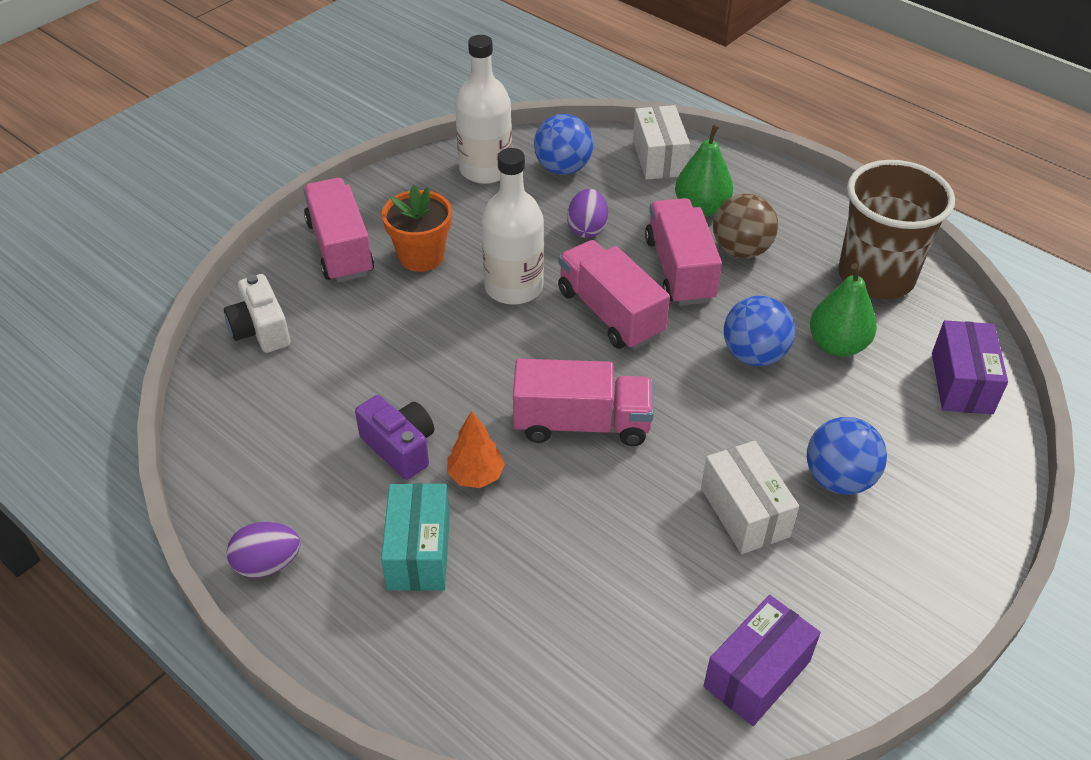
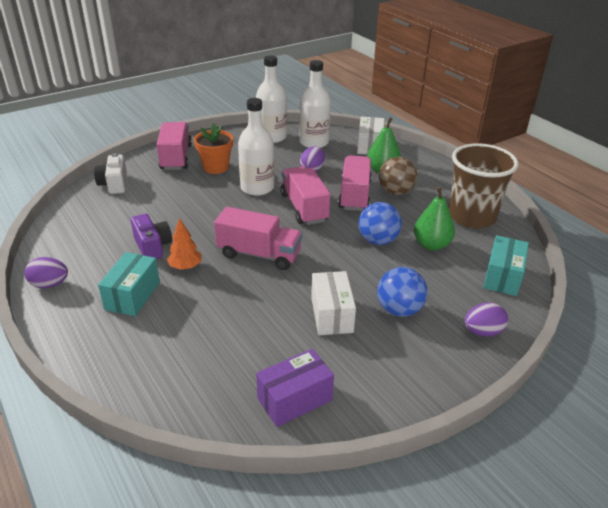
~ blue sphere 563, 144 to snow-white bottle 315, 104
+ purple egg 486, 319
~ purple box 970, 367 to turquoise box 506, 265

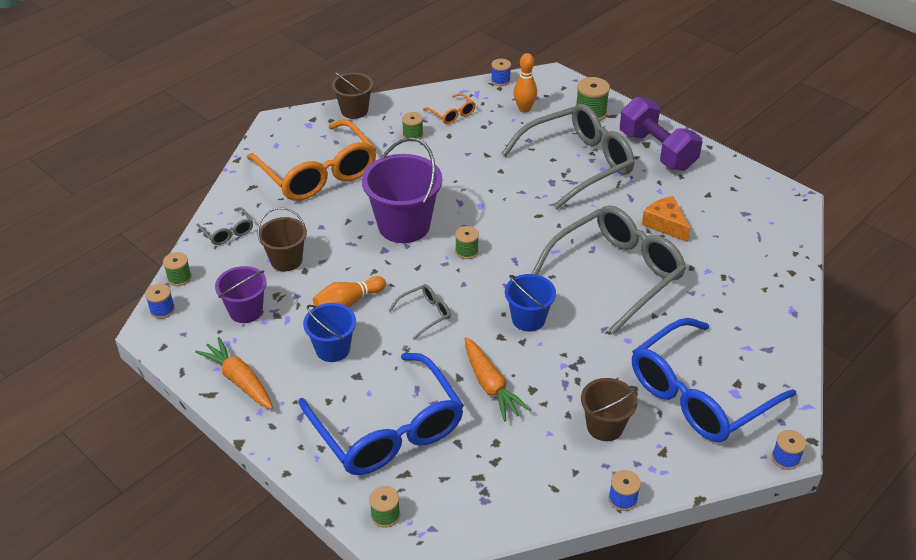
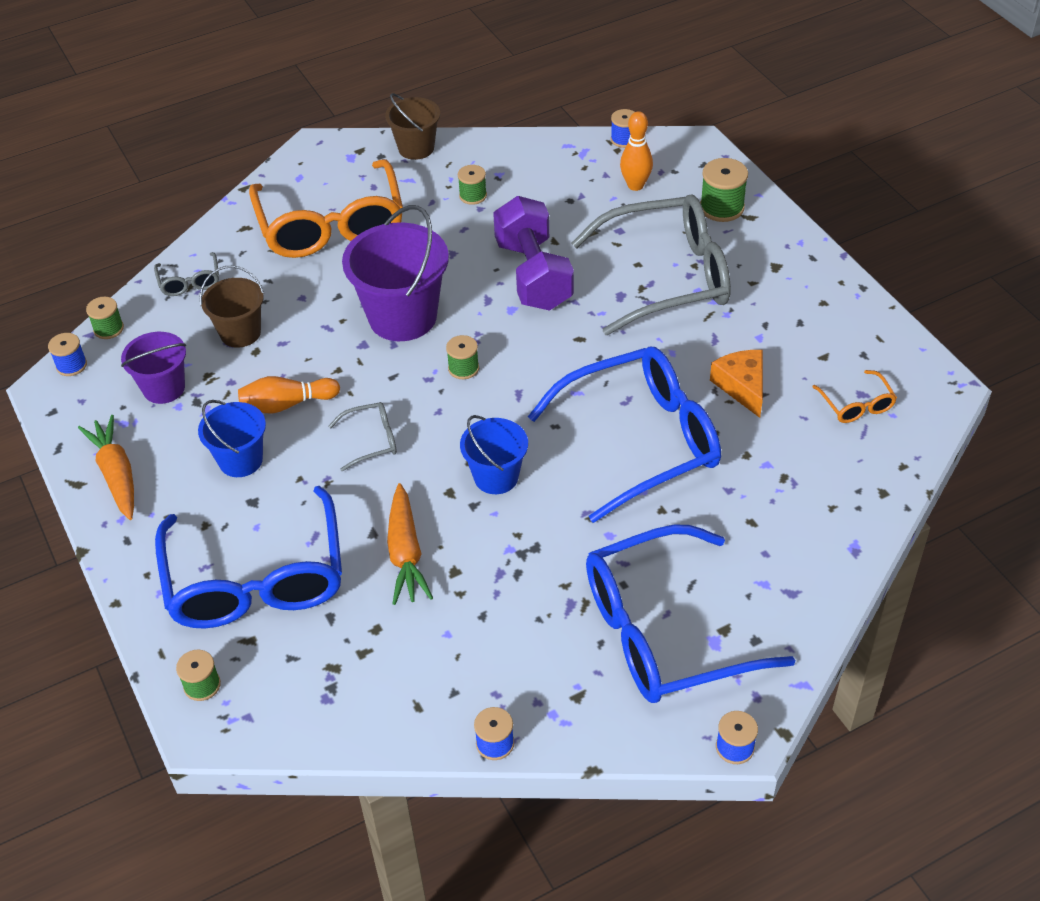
~ purple hand weight 661, 134 to 533, 253
~ gray spectacles 608, 269 to blue spectacles 624, 435
~ orange spectacles 449, 108 to 854, 396
- dark brown pail 609, 409

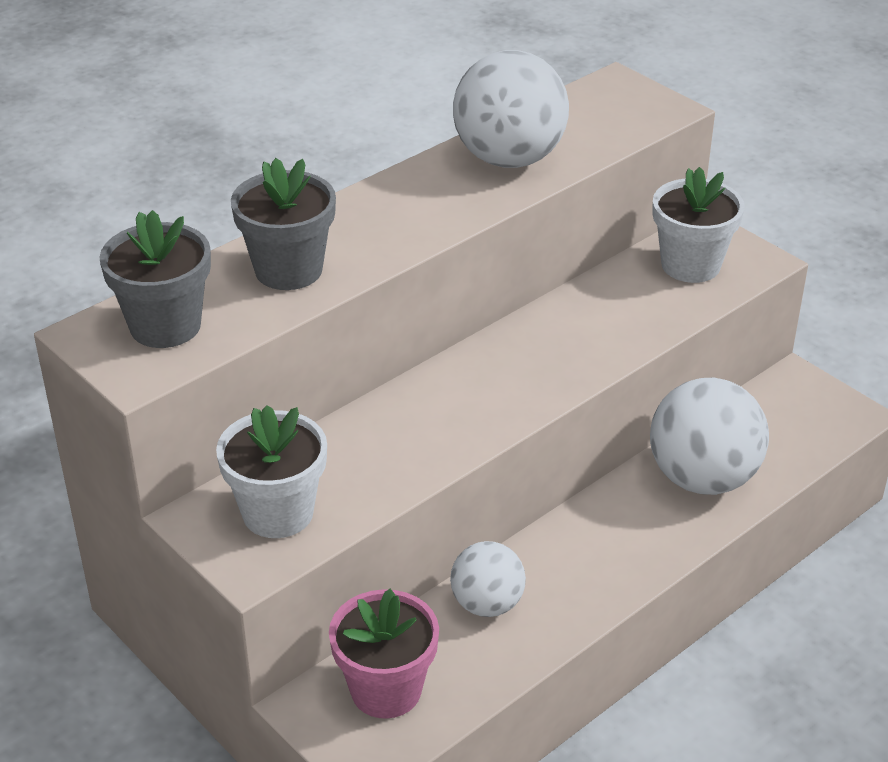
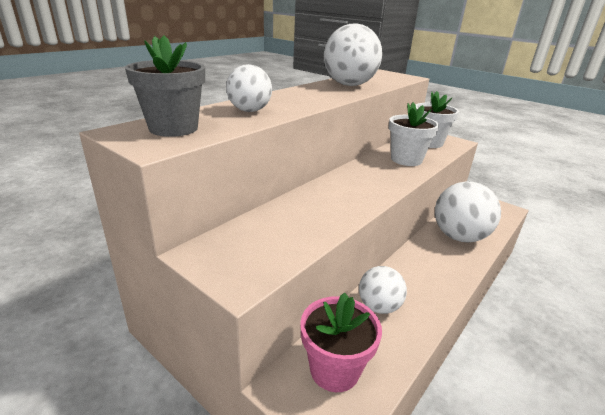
~ gray flower pot 283, 224 to snow-white sphere 249, 88
~ snow-white flower pot 271, 471 to 414, 134

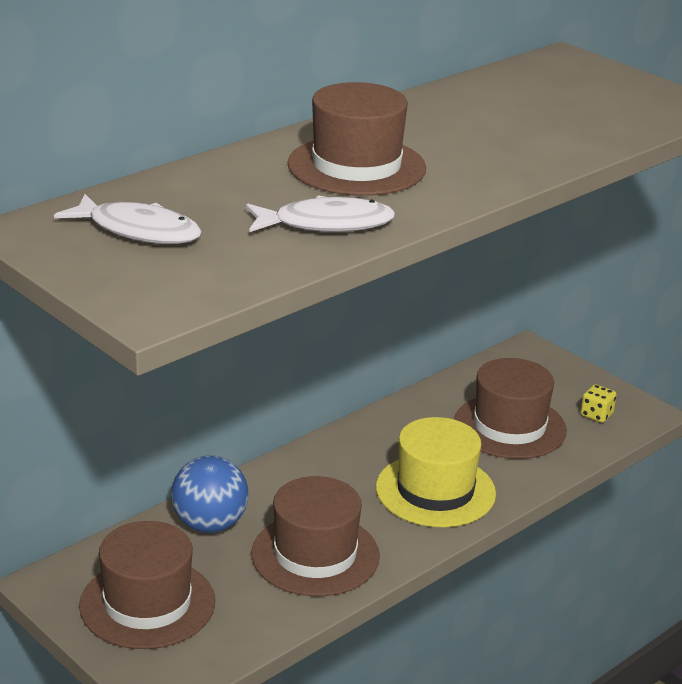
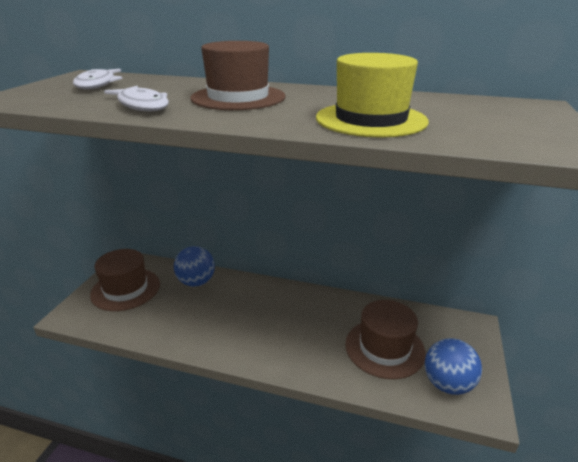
~ yellow hat 436, 472 to 372, 95
~ yellow die 599, 403 to blue sphere 453, 366
- dark brown hat 315, 536

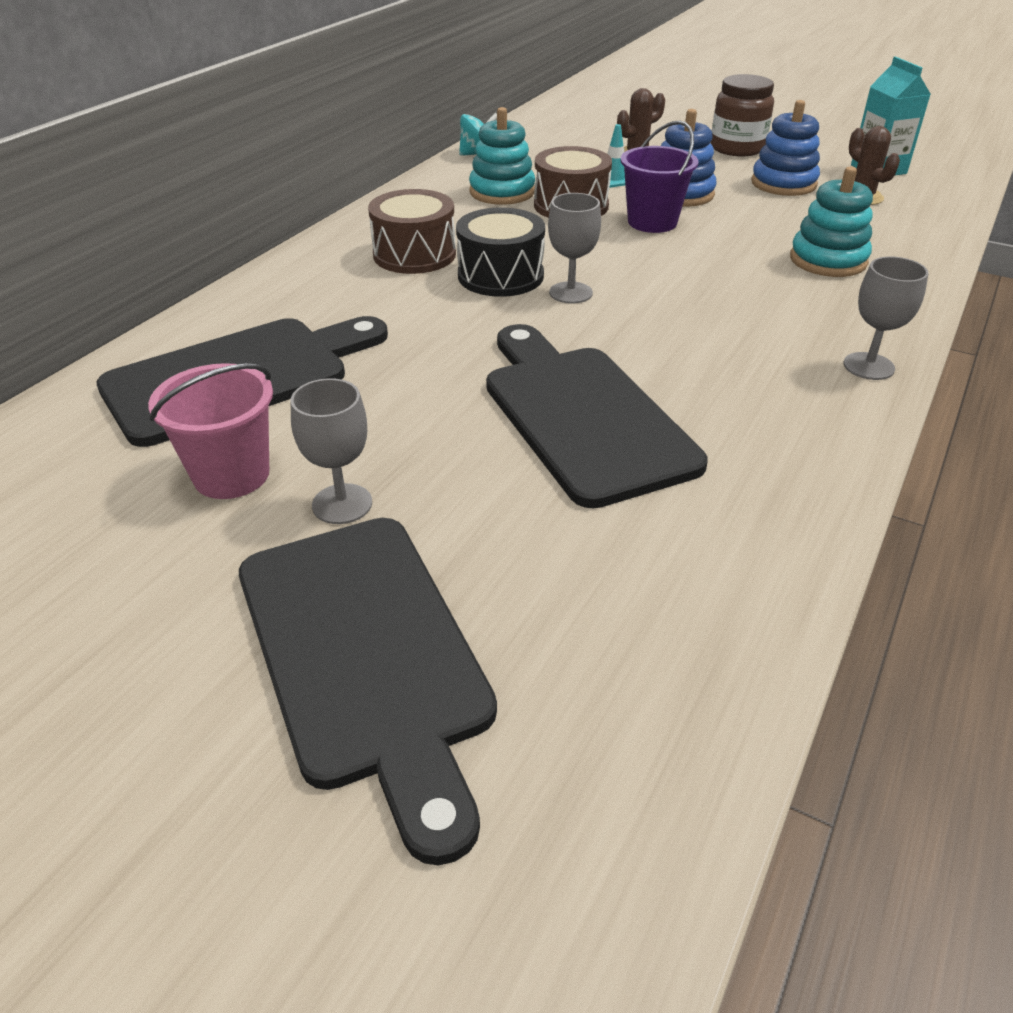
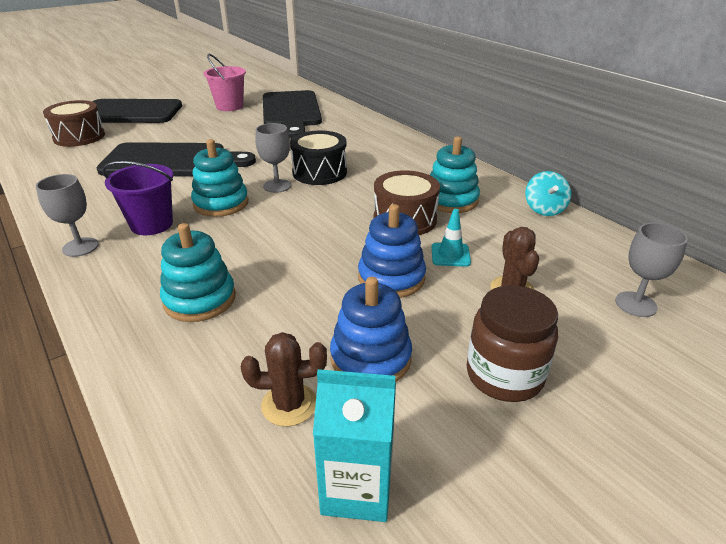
~ dark brown snare drum 412, 231 to 74, 123
~ purple pail 660, 176 to 137, 198
+ turquoise stacking rings 220, 178
~ gray wine glass 331, 451 to 651, 270

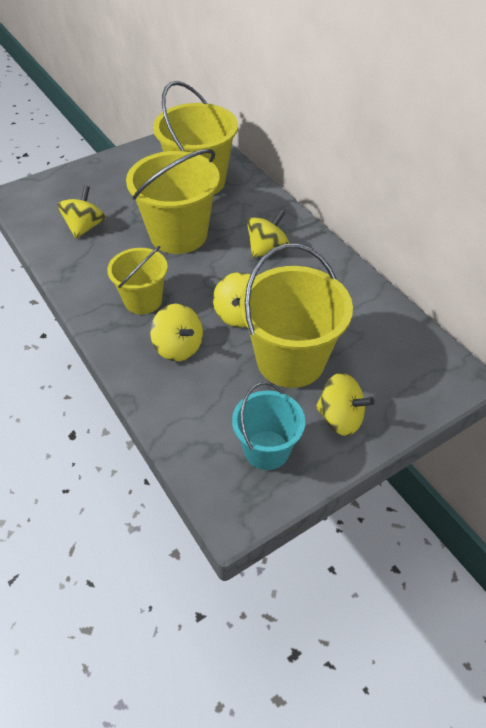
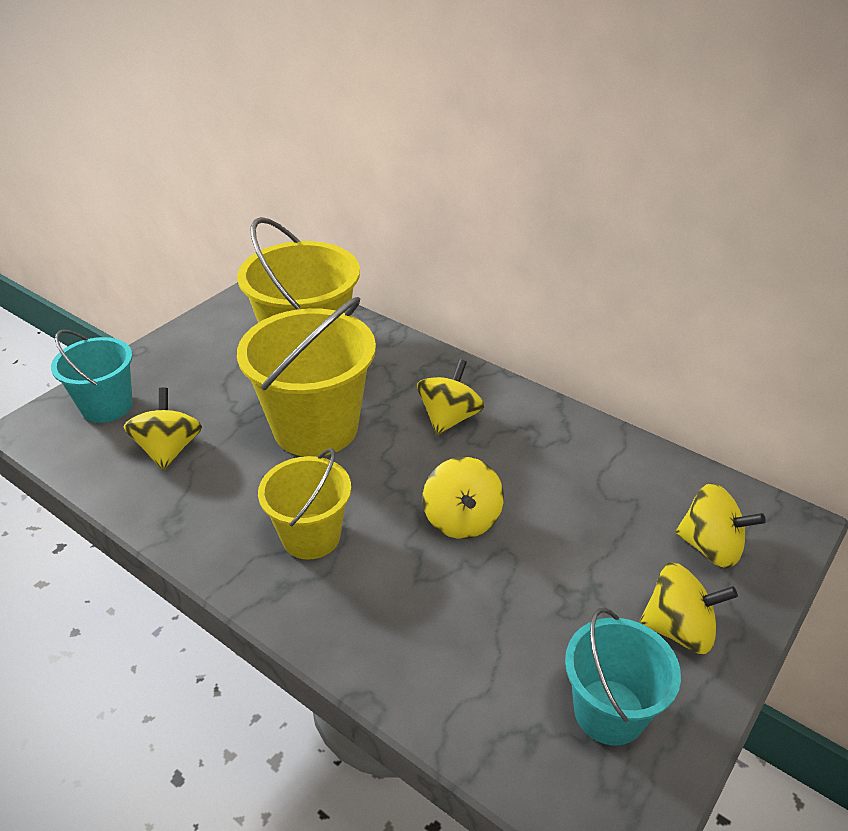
+ turquoise pail 92, 376
~ yellow toy top 176, 332 to 720, 525
- yellow pail 296, 316

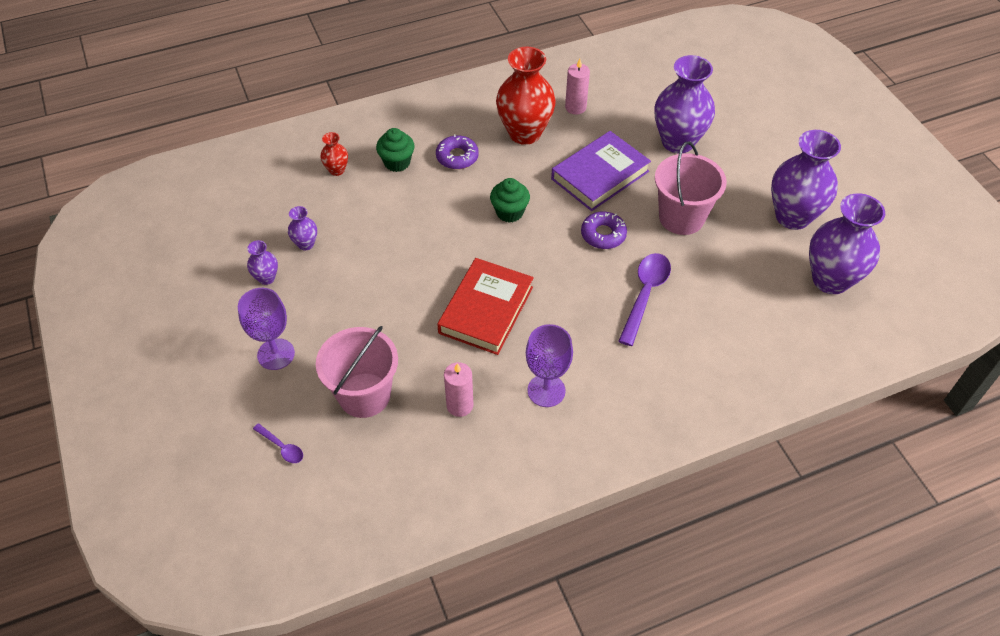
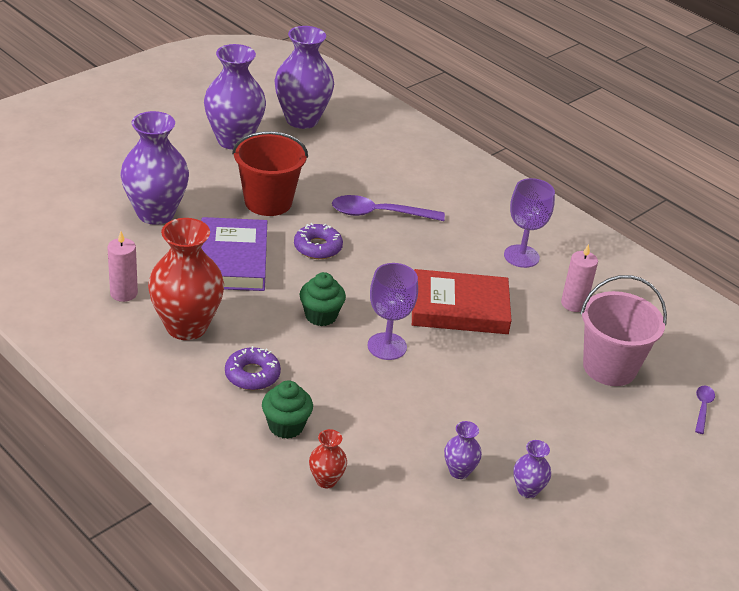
~ purple book 601, 171 = 234, 254 60 degrees clockwise
~ rose-pink pail 691, 188 to red pail 270, 173
~ purple wine glass 266, 329 to 393, 311

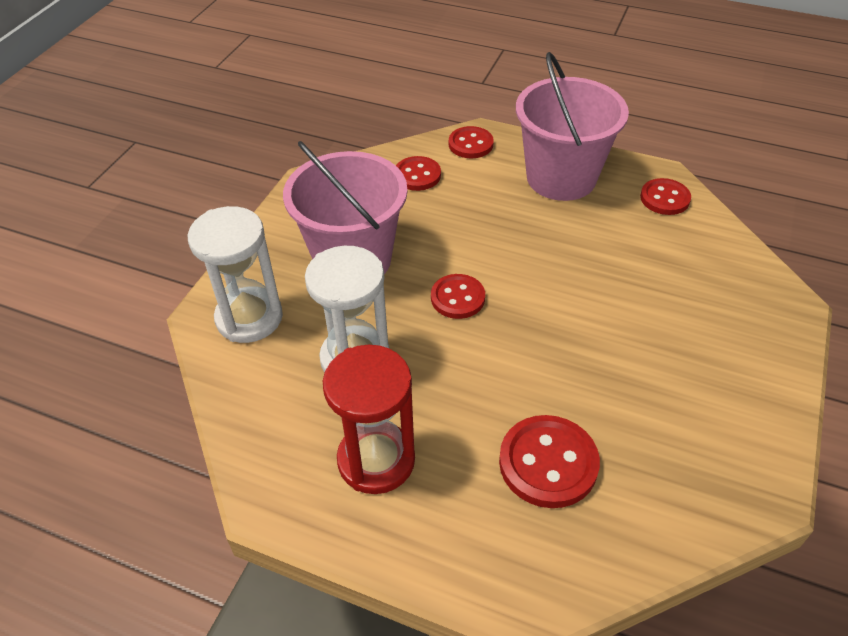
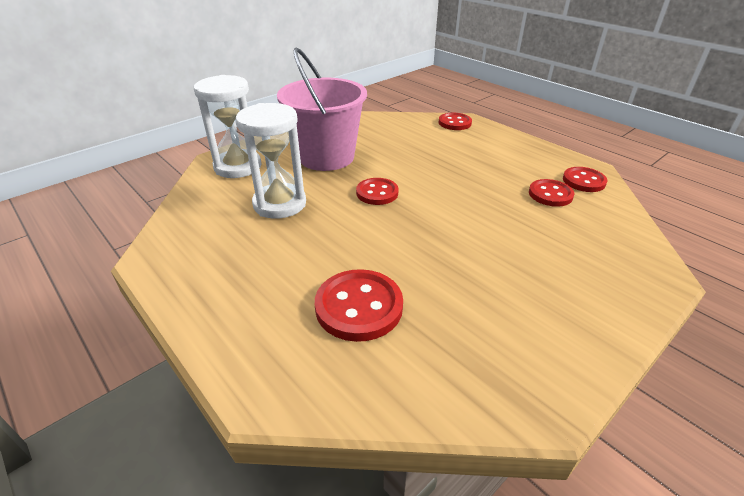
~ red button 418, 173 to 551, 193
- red hourglass 369, 419
- rose-pink pail 572, 126

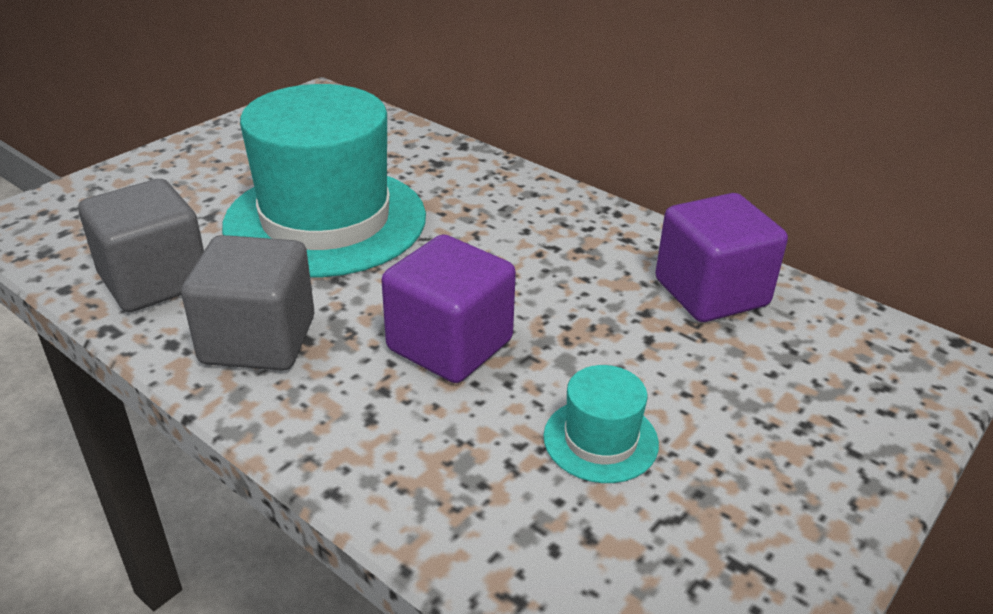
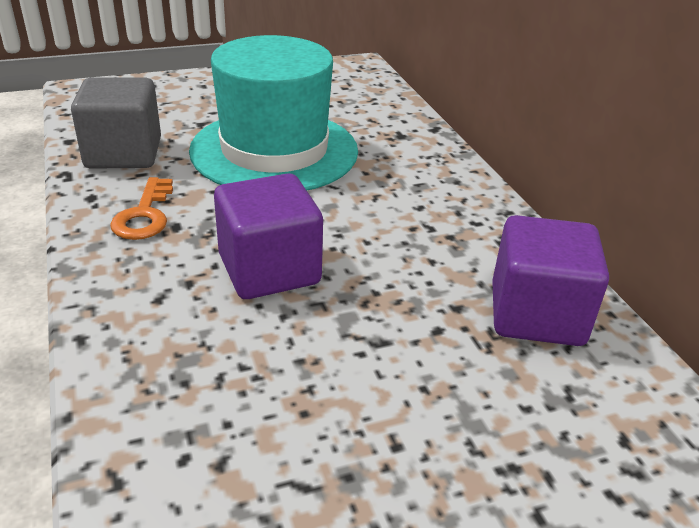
~ gray solid cube 247, 303 to orange latchkey 141, 208
- turquoise hat 601, 424

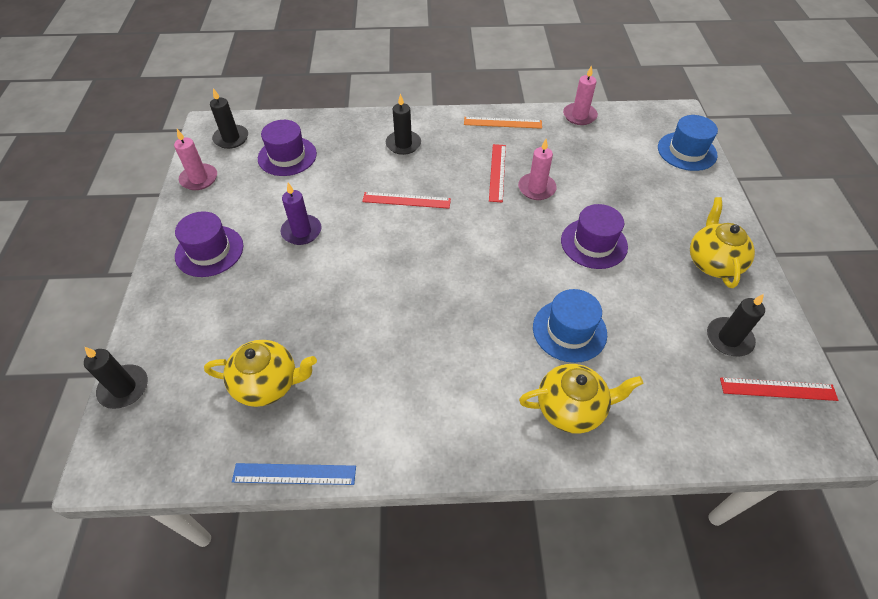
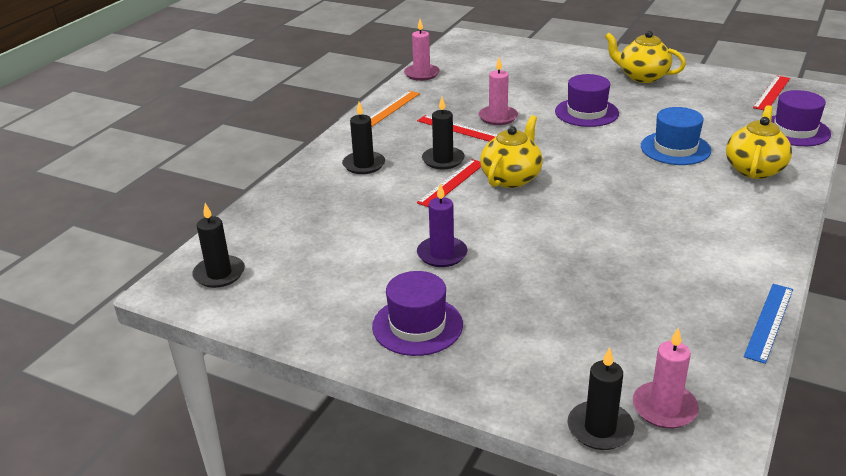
~ jet-black pillar candle 736, 325 to 443, 133
~ yellow china teapot 260, 373 to 511, 151
~ rose-pink pillar candle 195, 159 to 666, 378
~ purple hat 287, 148 to 801, 118
- blue hat 688, 143

